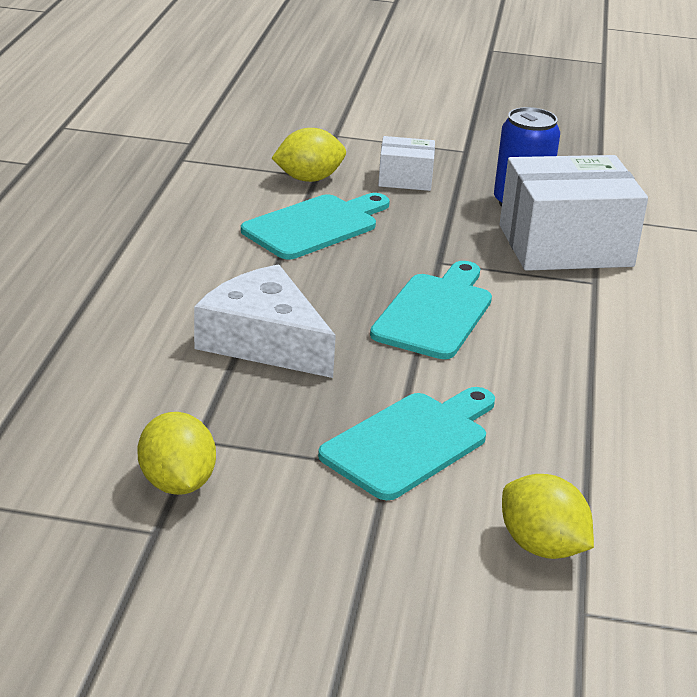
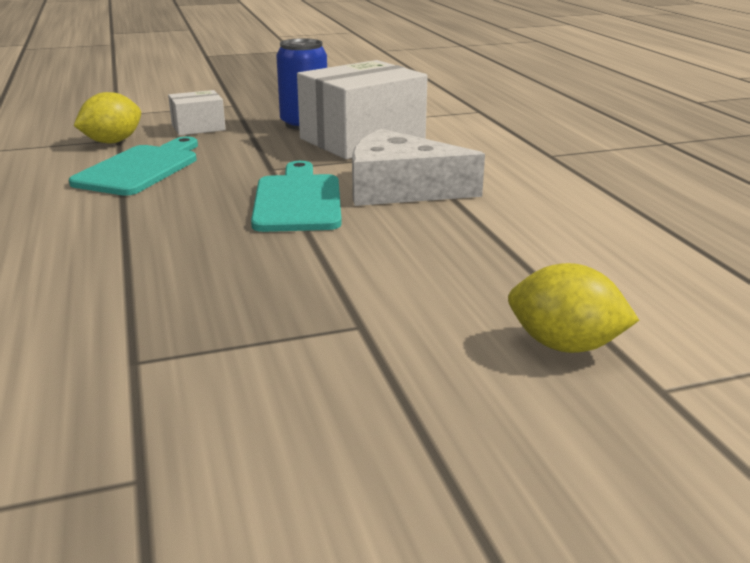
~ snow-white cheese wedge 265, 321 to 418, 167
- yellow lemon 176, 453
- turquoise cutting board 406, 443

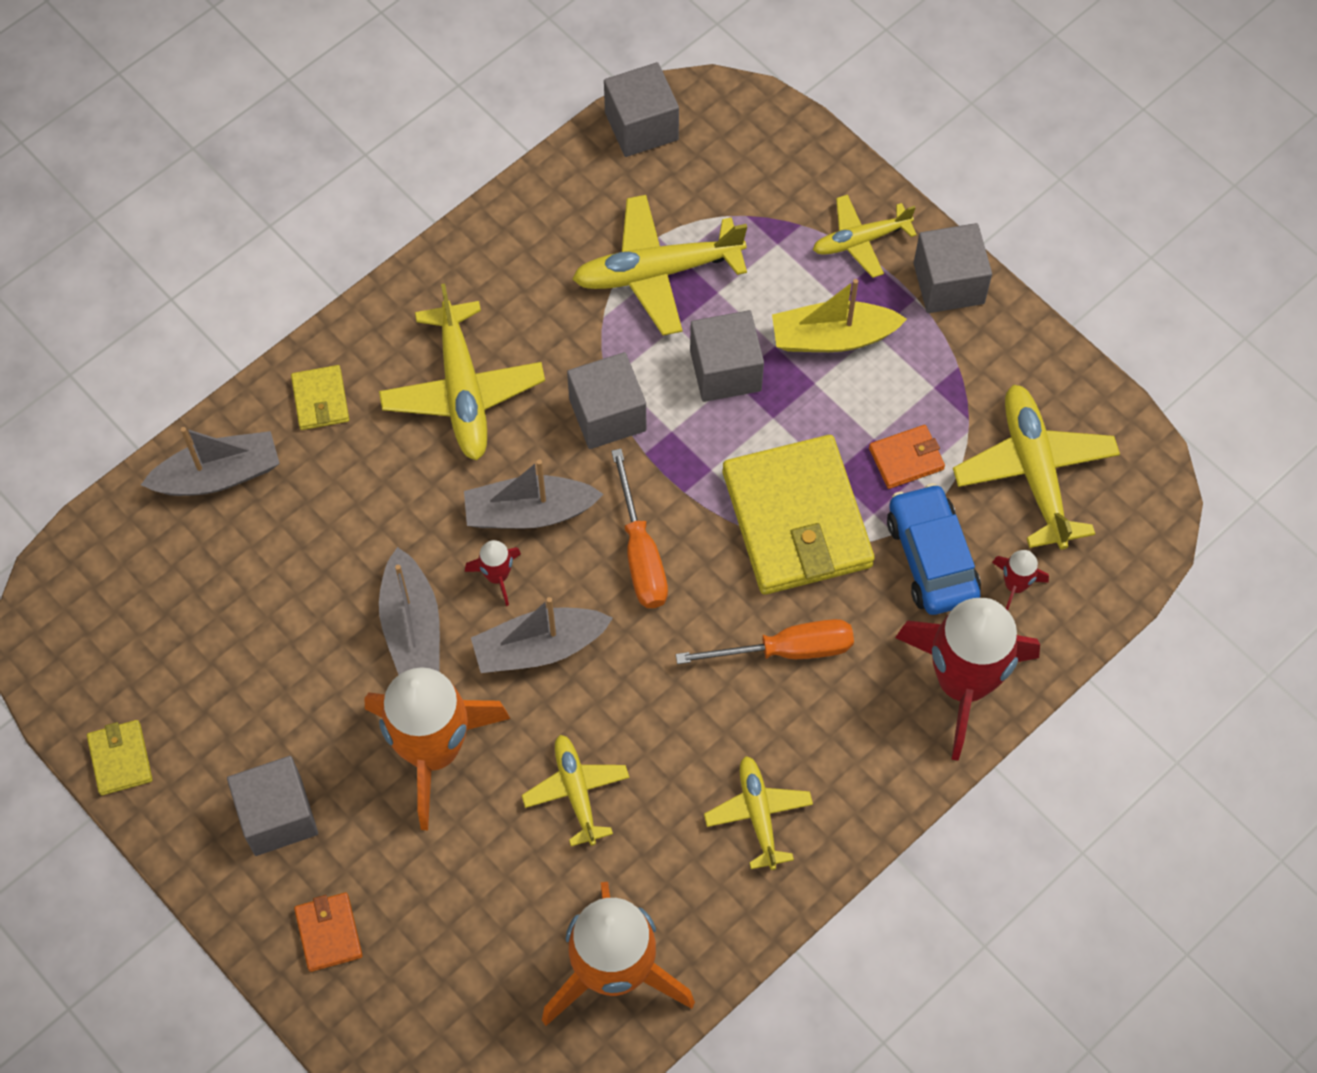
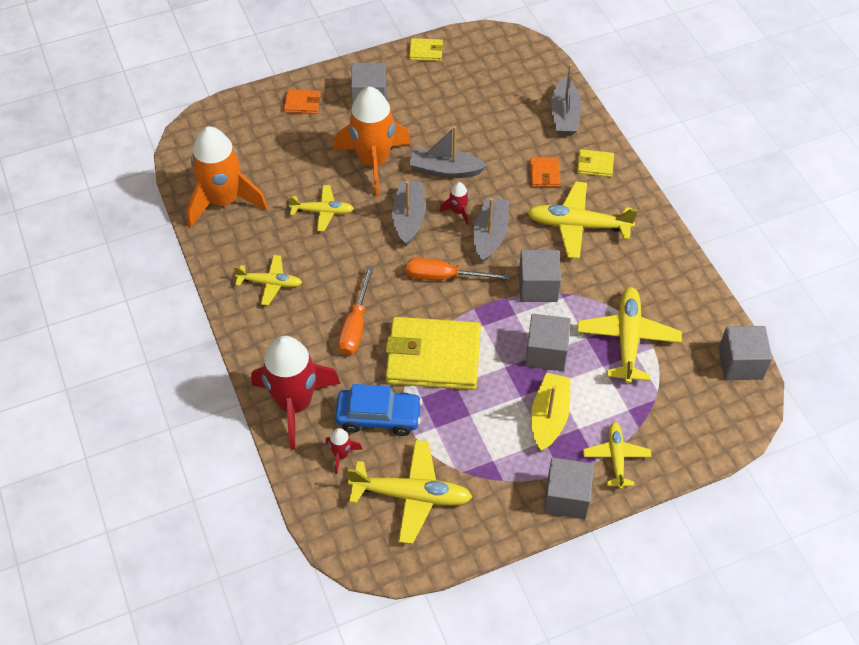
~ orange wallet 907, 457 to 545, 172

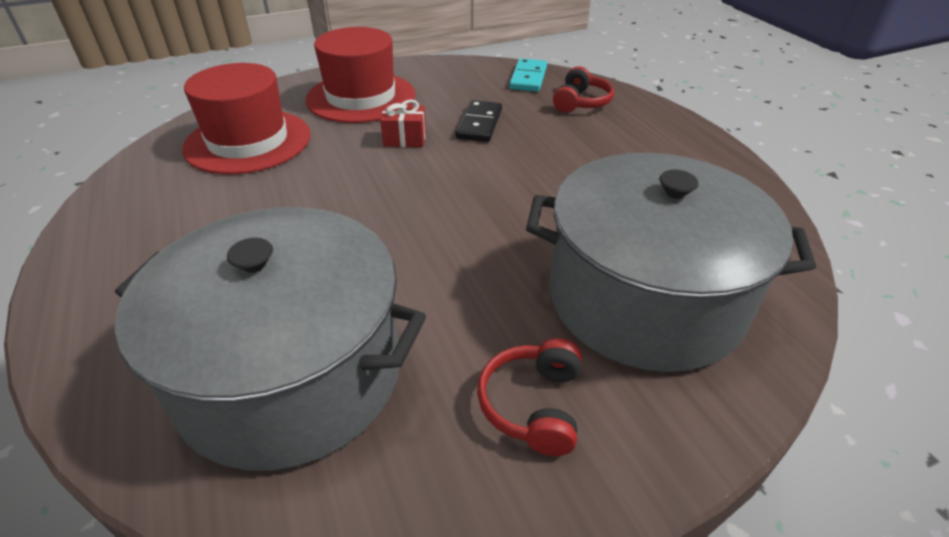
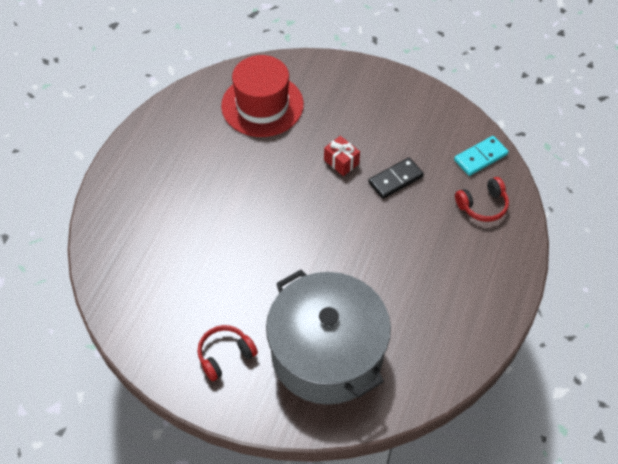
- gray pot 270, 339
- red hat 360, 75

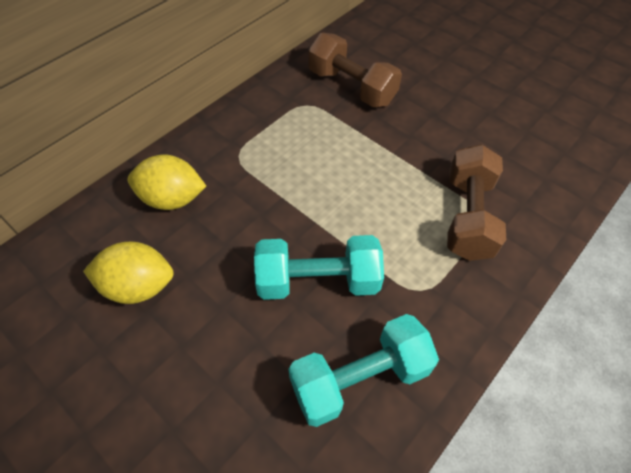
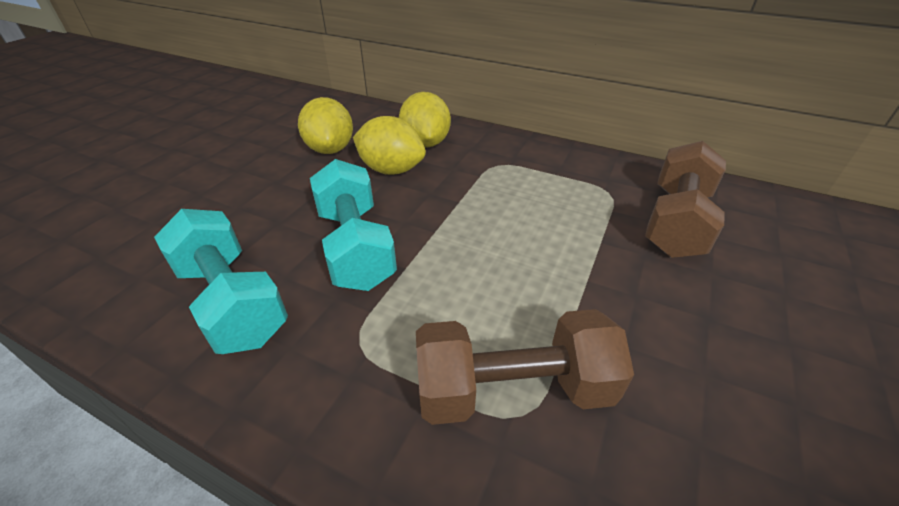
+ yellow lemon 389, 145

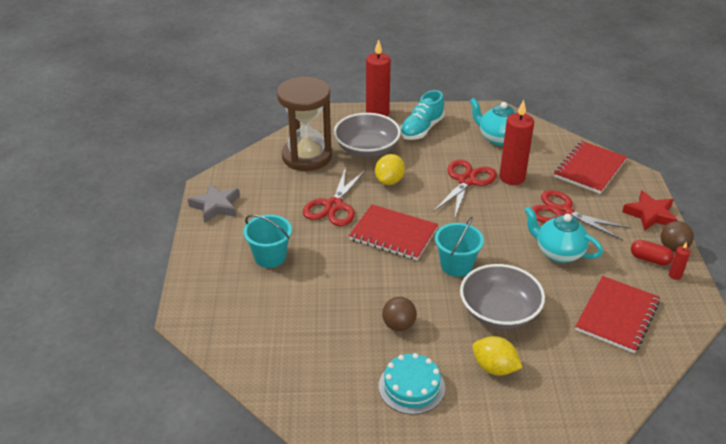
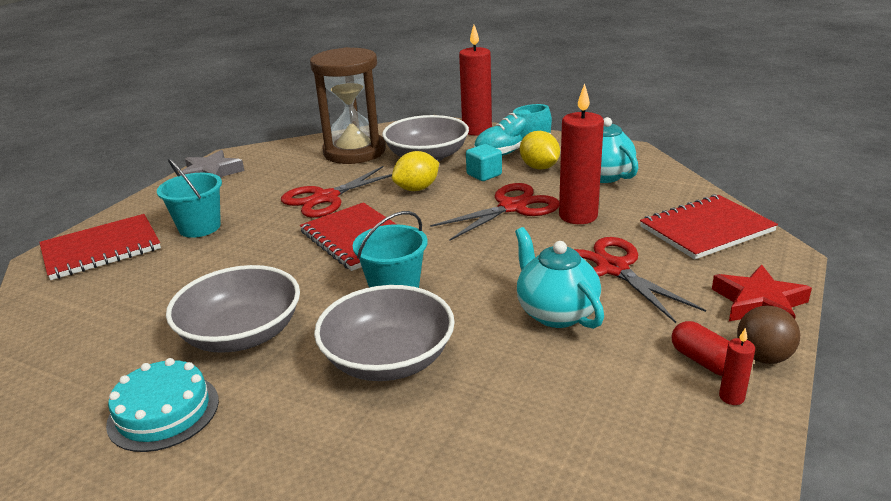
~ red exercise book 617, 314 to 100, 247
~ dark brown sphere 399, 314 to gray bowl 233, 309
+ turquoise solid cube 484, 162
~ yellow lemon 497, 355 to 540, 150

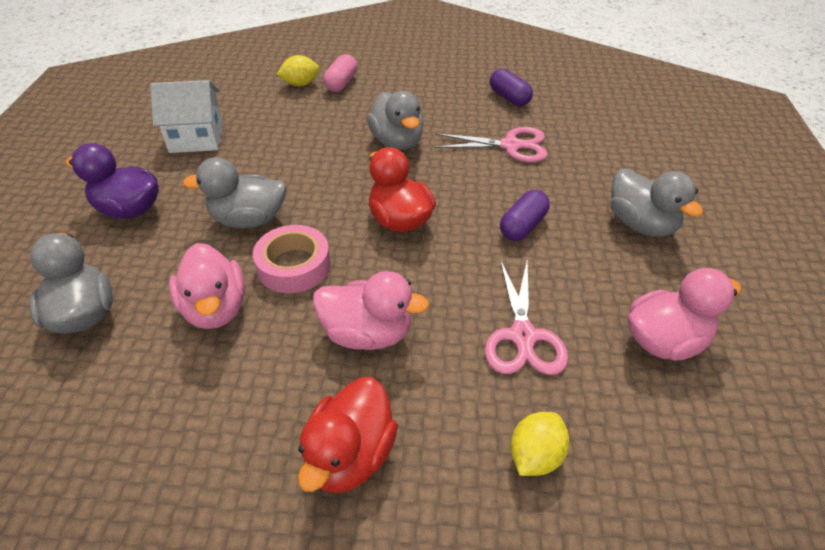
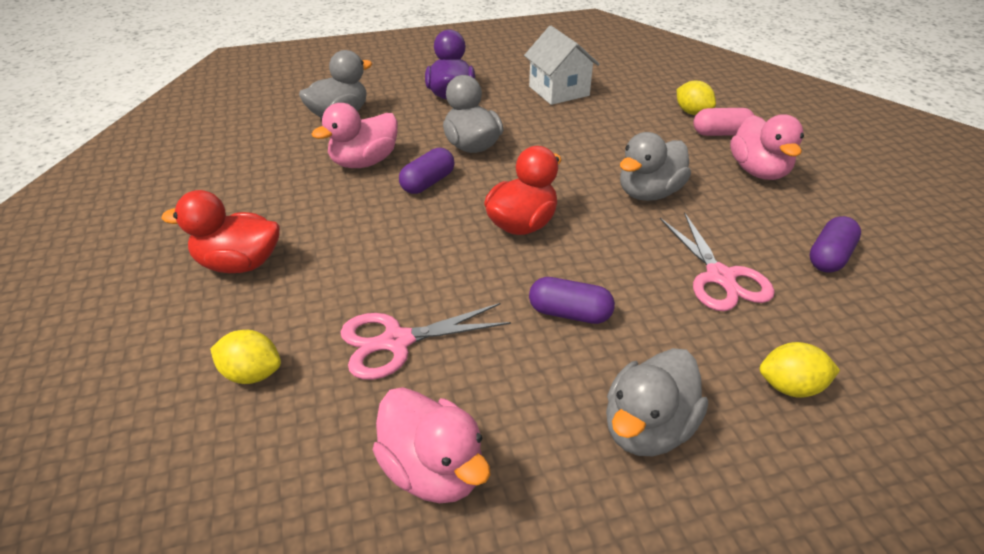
~ rose-pink sticky tape 292, 259 to purple pill 427, 171
~ rose-pink duck 371, 310 to 767, 147
+ yellow lemon 800, 370

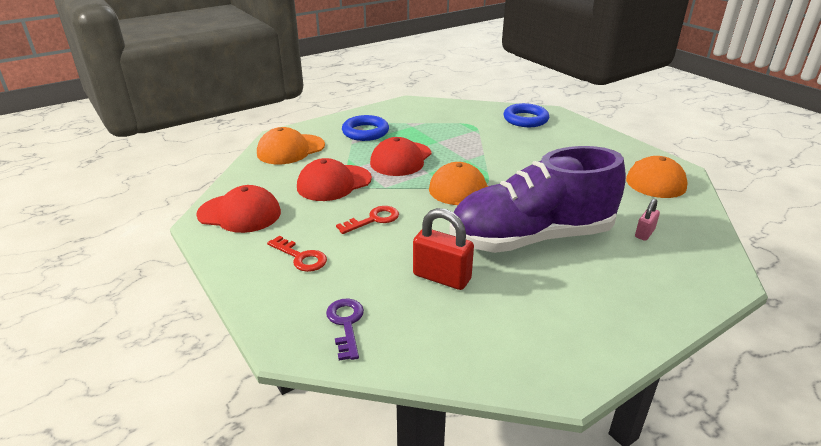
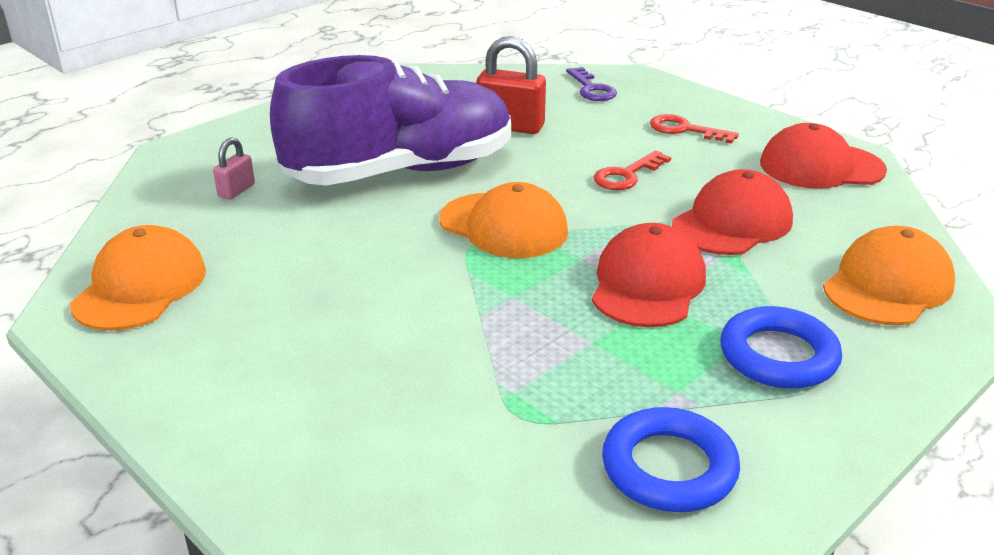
~ blue torus 526, 115 to 671, 459

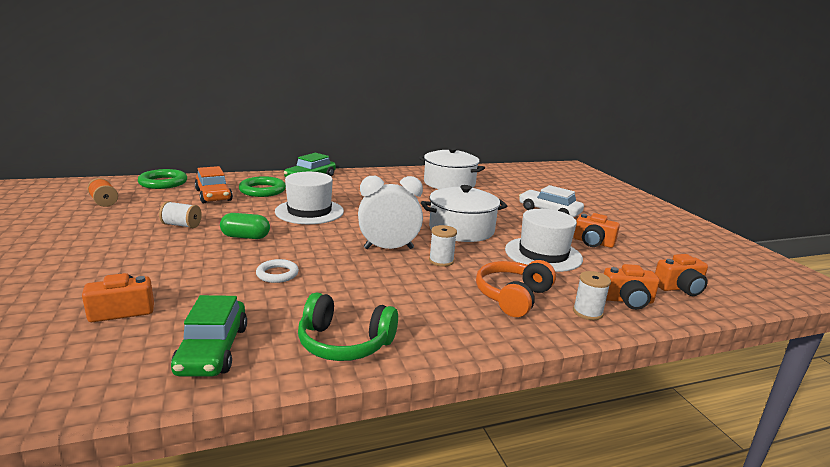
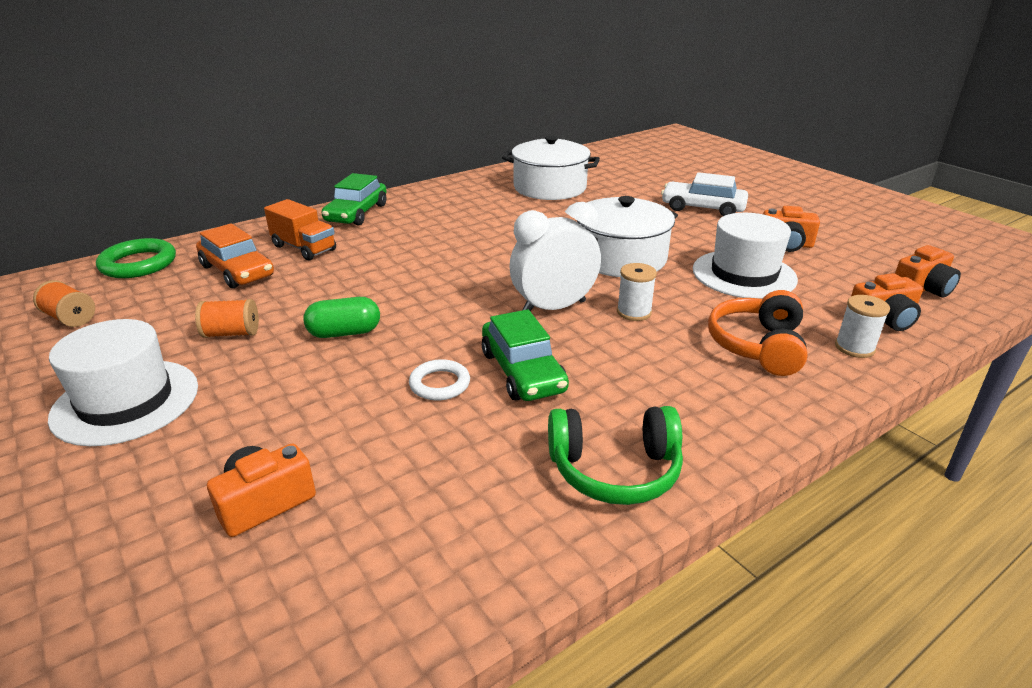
~ snow-white hat 309, 198 to 123, 382
~ snow-white bobbin 180, 214 to orange bobbin 227, 318
~ green torus 262, 186 to orange lorry 300, 229
~ green car 209, 335 to 525, 355

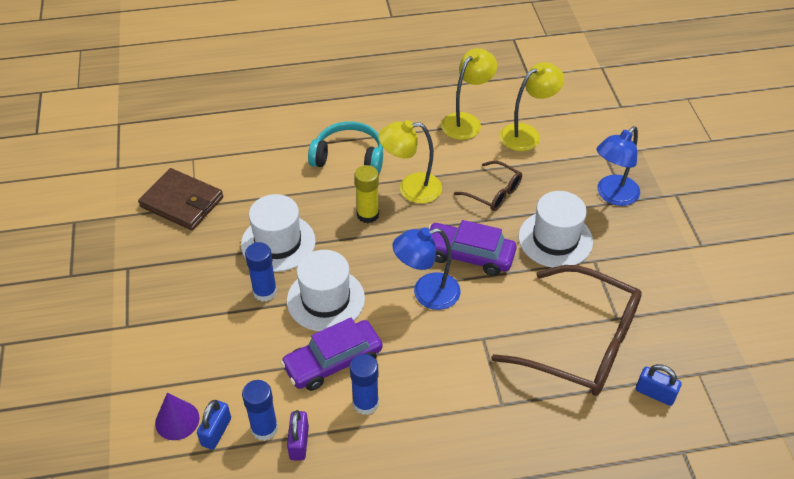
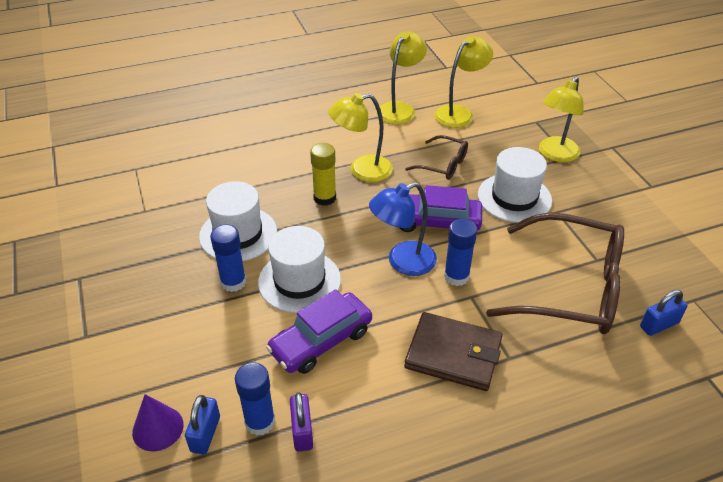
~ dark brown wallet 180, 199 to 453, 351
~ blue glue stick 364, 384 to 460, 252
~ blue desk lamp 618, 166 to yellow desk lamp 561, 119
~ blue padlock 659, 385 = 664, 313 45 degrees counterclockwise
- turquoise headset 345, 147

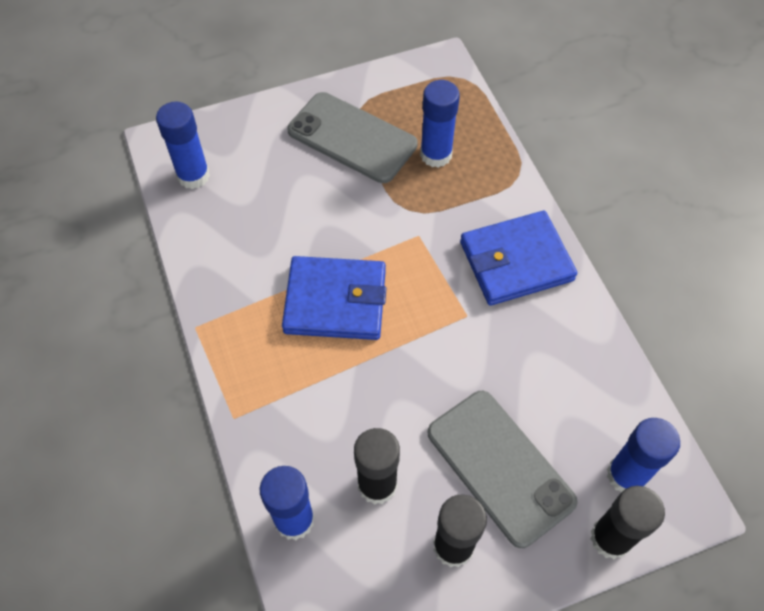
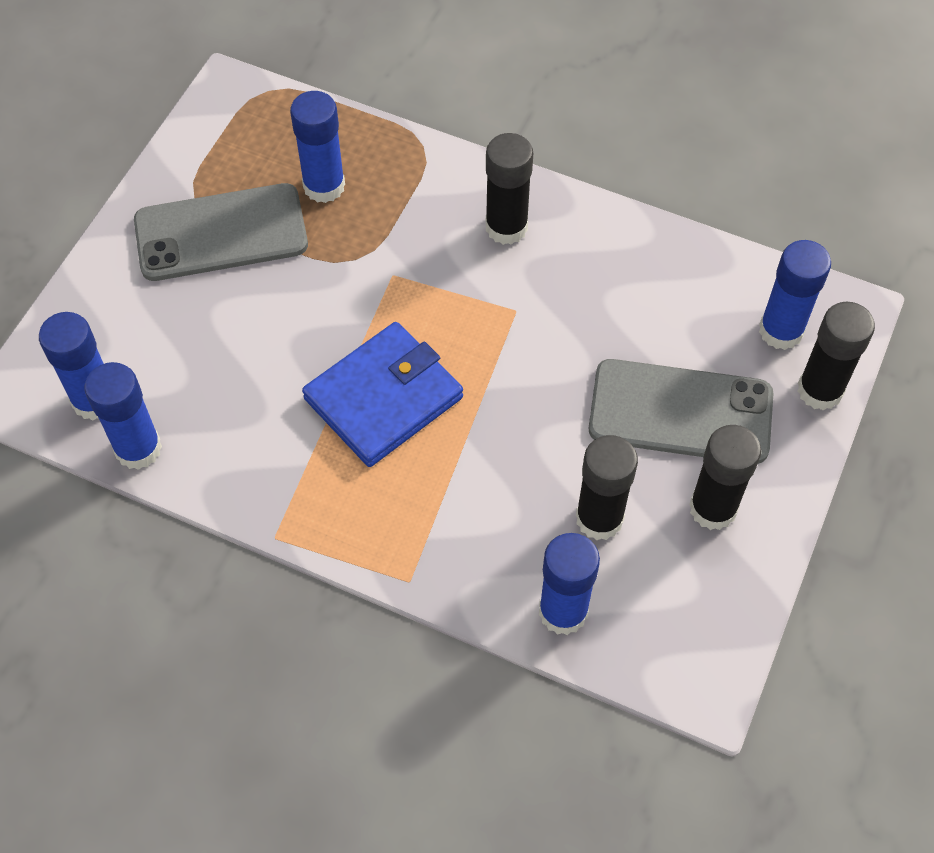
+ blue glue stick 123, 416
~ blue wallet 518, 258 to jet-black glue stick 509, 189

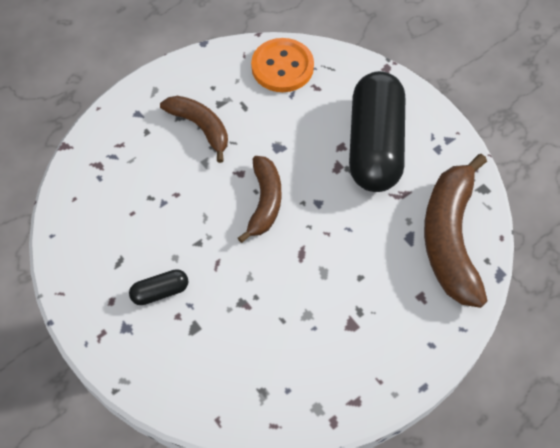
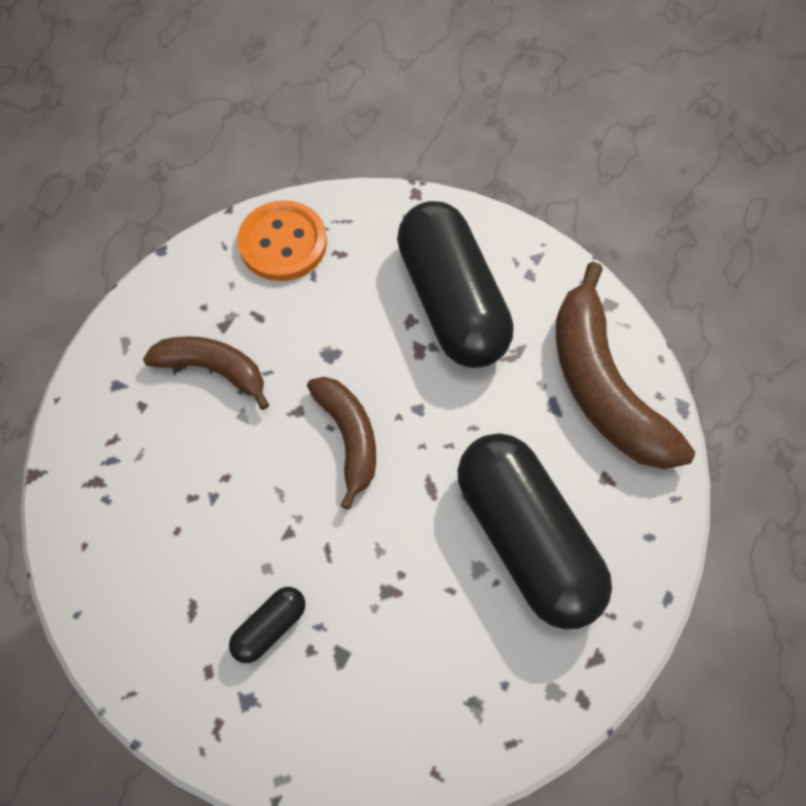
+ jet-black pill 534, 531

